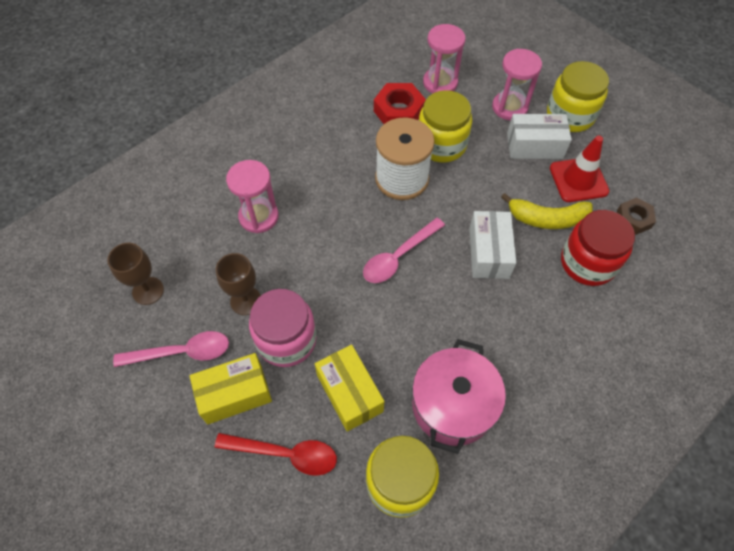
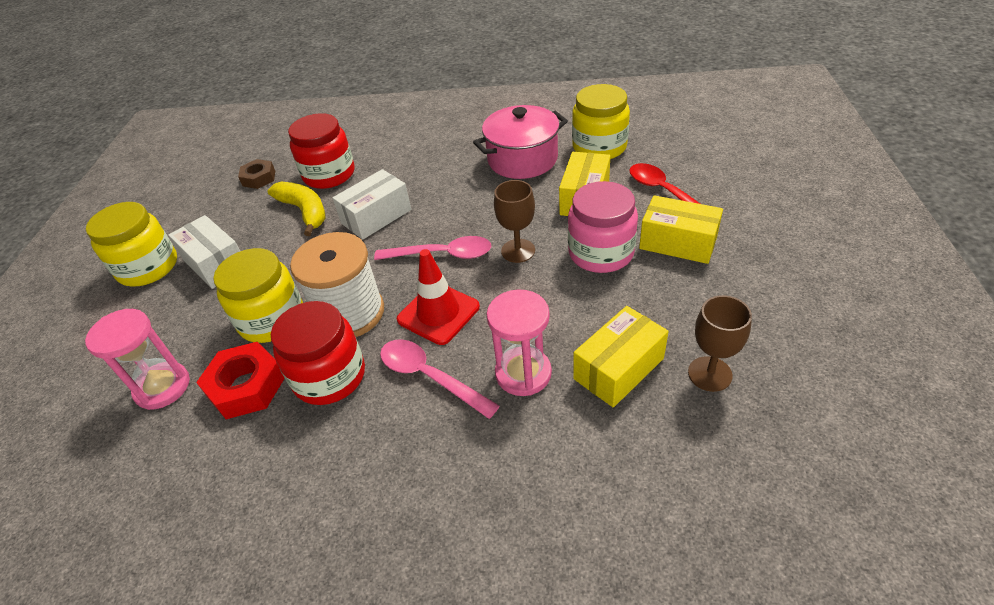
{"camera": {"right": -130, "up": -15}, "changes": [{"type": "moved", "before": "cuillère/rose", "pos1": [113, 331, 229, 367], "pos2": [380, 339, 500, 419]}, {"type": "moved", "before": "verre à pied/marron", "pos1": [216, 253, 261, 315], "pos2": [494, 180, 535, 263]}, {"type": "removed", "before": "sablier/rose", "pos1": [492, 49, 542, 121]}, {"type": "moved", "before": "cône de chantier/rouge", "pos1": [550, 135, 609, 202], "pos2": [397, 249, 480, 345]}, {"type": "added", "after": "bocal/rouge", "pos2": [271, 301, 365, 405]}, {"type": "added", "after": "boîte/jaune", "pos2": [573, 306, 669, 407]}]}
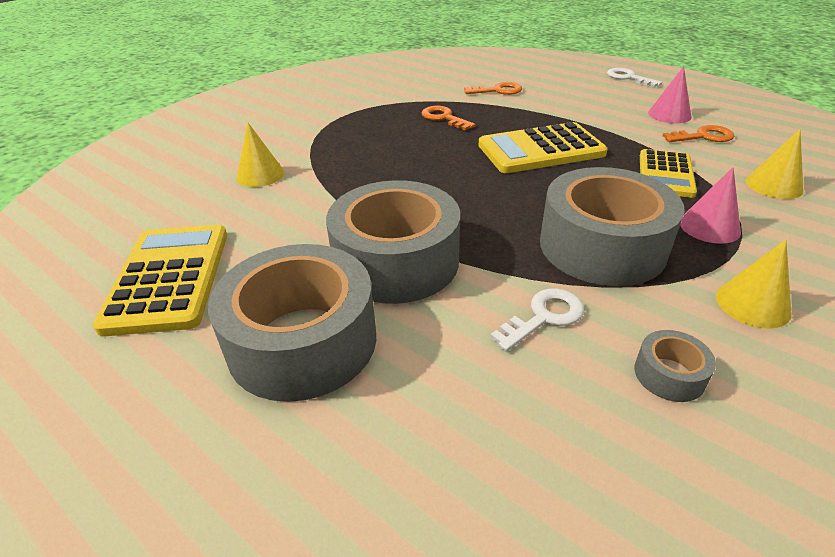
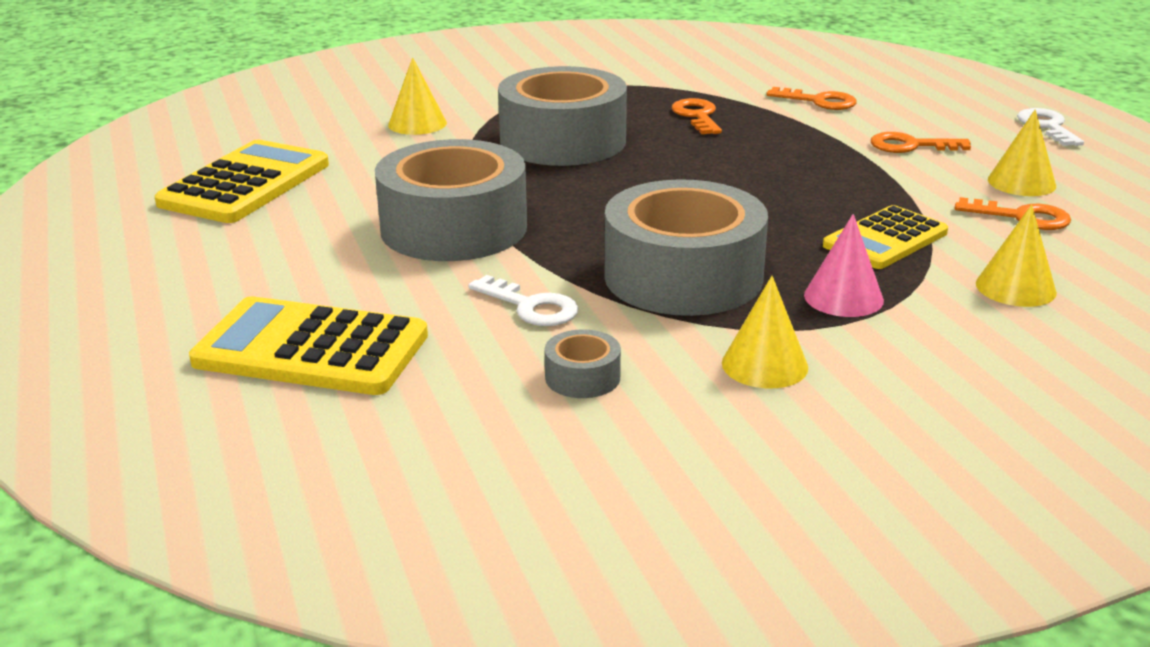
{"camera": {"right": 30, "up": -10}, "changes": [{"type": "moved", "before": "ruban adhésif/gris", "pos1": [208, 244, 376, 402], "pos2": [498, 66, 627, 166]}, {"type": "moved", "before": "calculatrice/jaune", "pos1": [478, 122, 608, 173], "pos2": [189, 296, 428, 395]}, {"type": "turned", "before": "clé/blanc", "pos1": [490, 288, 584, 352], "pos2": [468, 275, 578, 326], "turn": 45}, {"type": "recoloured", "before": "cône/rose", "after": "cône/jaune", "pos1": [648, 66, 692, 123], "pos2": [988, 110, 1056, 196]}, {"type": "added", "after": "clé/orange", "pos2": [871, 132, 971, 153]}]}
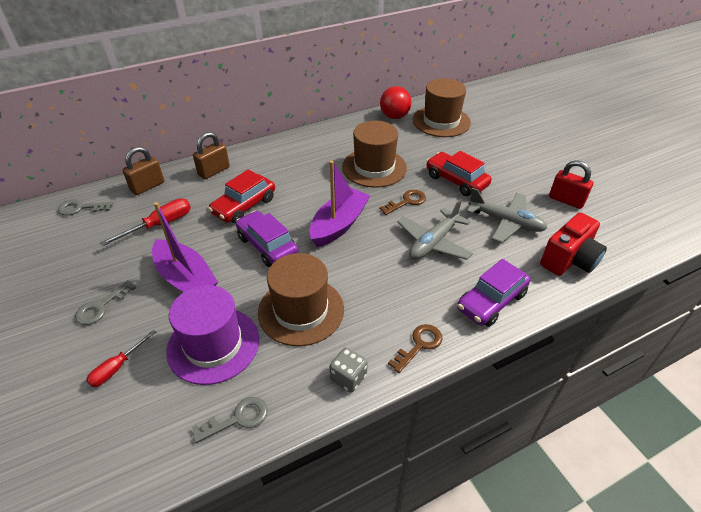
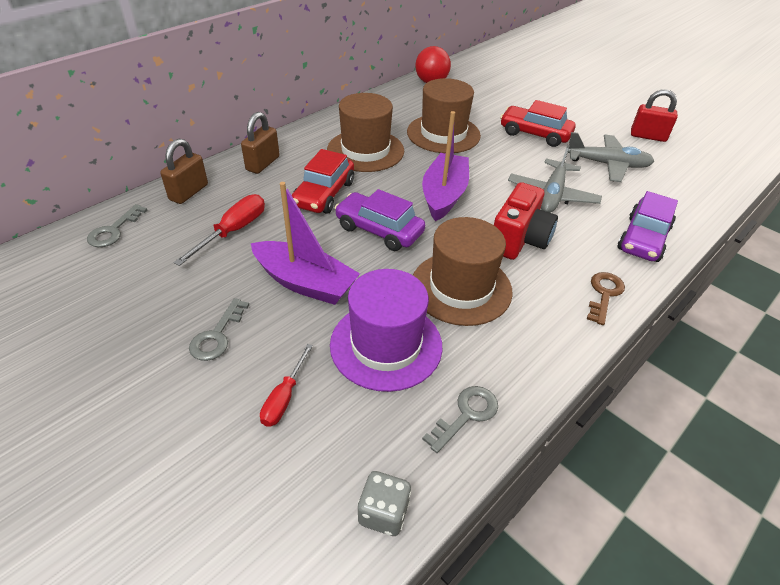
{"camera": {"right": -20, "up": 0}, "changes": [{"type": "turned", "before": "clé/gris", "pos1": [58, 199, 113, 215], "pos2": [87, 204, 147, 247], "turn": -45}, {"type": "moved", "before": "dé/gris", "pos1": [329, 347, 368, 392], "pos2": [358, 471, 411, 536]}, {"type": "removed", "before": "clé/marron", "pos1": [379, 190, 426, 215]}, {"type": "moved", "before": "chapeau/marron", "pos1": [412, 78, 471, 137], "pos2": [327, 93, 404, 172]}, {"type": "moved", "before": "appareil photo/rouge", "pos1": [540, 212, 607, 276], "pos2": [494, 182, 558, 260]}]}
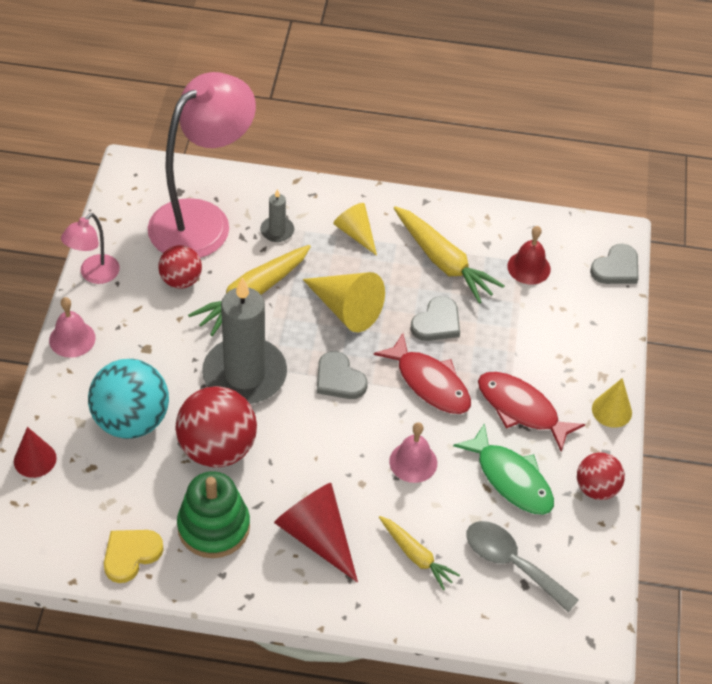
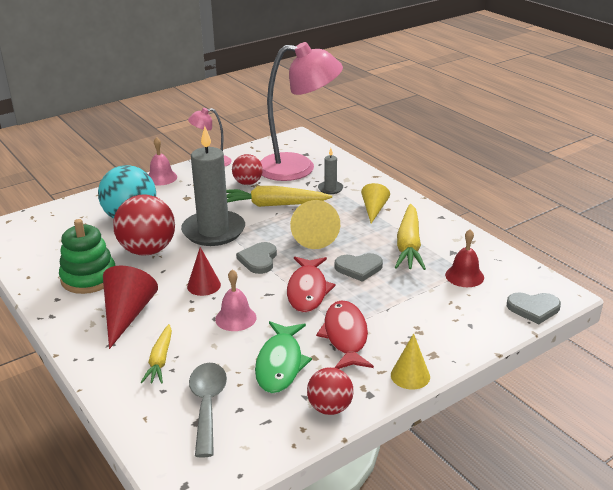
{"camera": {"right": 50, "up": -20}, "changes": [{"type": "moved", "before": "cône/rouge", "pos1": [14, 427, 57, 478], "pos2": [187, 247, 221, 296]}, {"type": "removed", "before": "cœur/jaune", "pos1": [104, 530, 164, 583]}]}
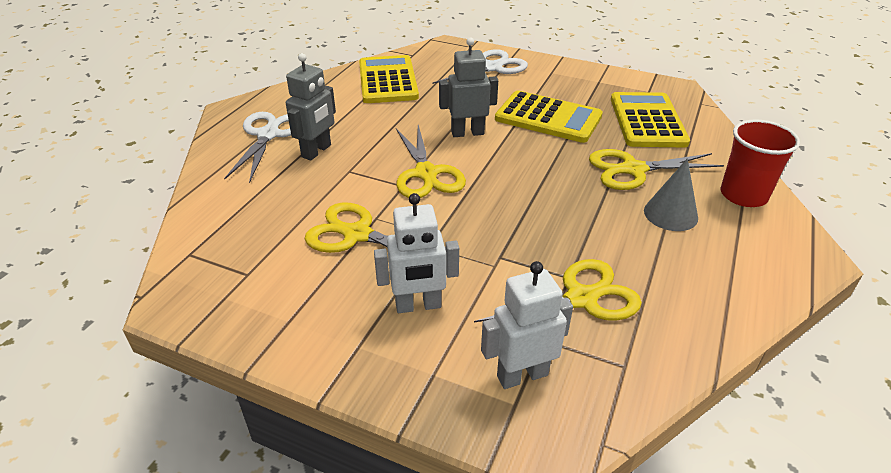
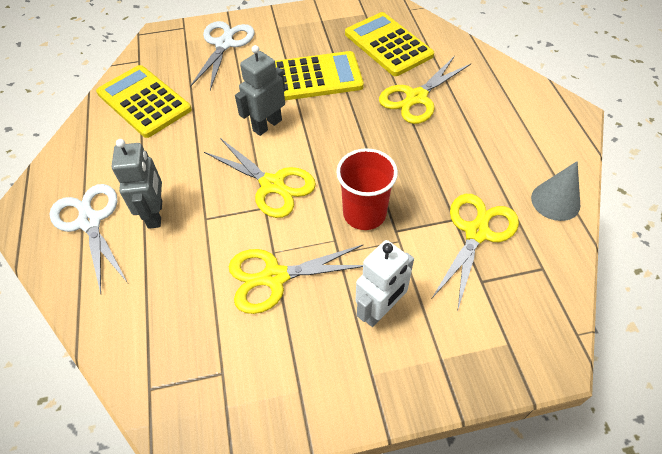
{"camera": {"right": -35, "up": 15}, "changes": [{"type": "removed", "before": "robot/blanc", "pos1": [481, 261, 573, 389]}, {"type": "moved", "before": "cône/gris", "pos1": [644, 158, 698, 231], "pos2": [531, 161, 580, 221]}, {"type": "moved", "before": "gobelet/rouge", "pos1": [721, 119, 800, 207], "pos2": [336, 148, 398, 230]}]}
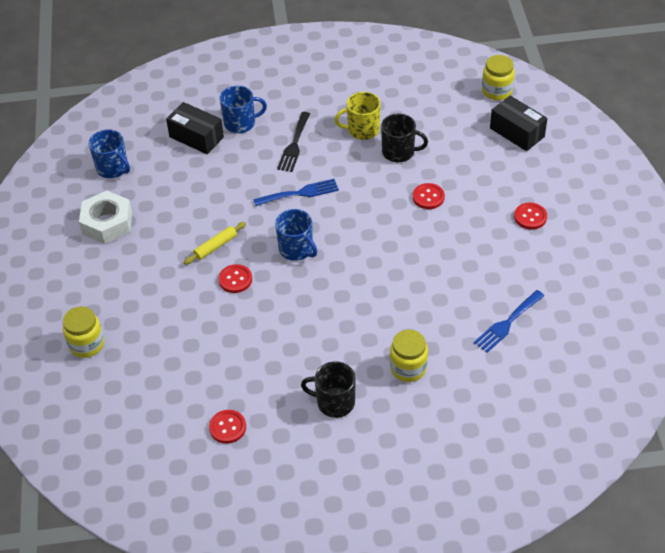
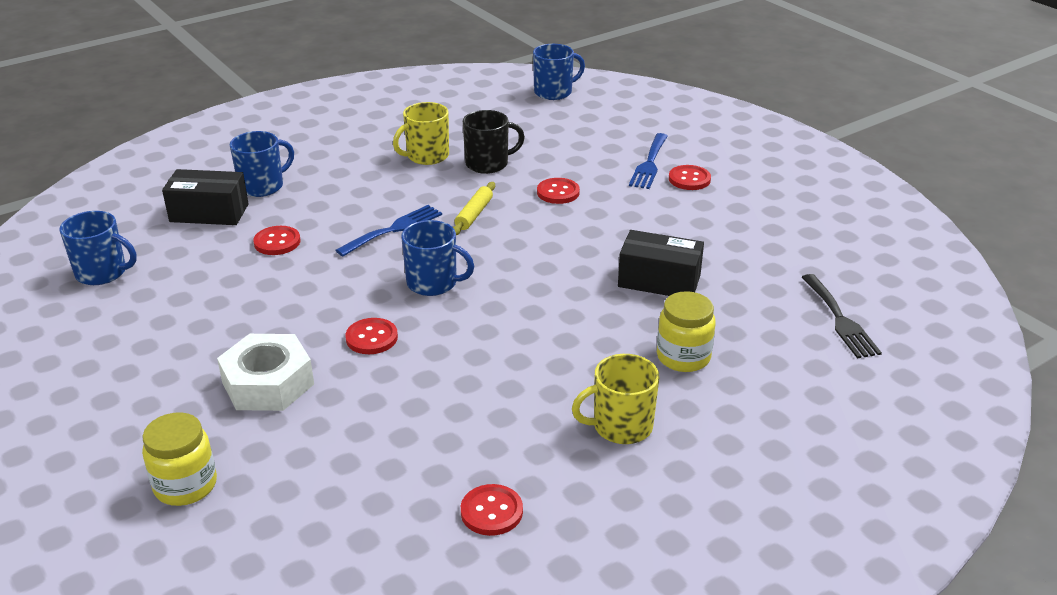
{"camera": {"right": -30, "up": -15}, "changes": [{"type": "moved", "before": "écrou/blanc", "pos1": [79, 191, 132, 244], "pos2": [217, 334, 314, 411]}, {"type": "moved", "before": "rouleau à pâtisserie/jaune", "pos1": [184, 222, 246, 265], "pos2": [453, 182, 495, 235]}, {"type": "moved", "before": "fourchette/noir", "pos1": [277, 112, 310, 172], "pos2": [801, 274, 882, 359]}, {"type": "recoloured", "before": "tasse/noir", "after": "tasse/jaune", "pos1": [301, 361, 356, 418], "pos2": [572, 354, 659, 444]}, {"type": "moved", "before": "fourchette/bleu", "pos1": [474, 290, 544, 353], "pos2": [629, 133, 668, 189]}, {"type": "replaced", "before": "bocal/jaune", "after": "tasse/bleu", "pos1": [482, 55, 515, 100], "pos2": [533, 44, 585, 100]}, {"type": "moved", "before": "boîte/noir", "pos1": [490, 96, 547, 151], "pos2": [618, 230, 704, 296]}, {"type": "added", "after": "bouton/rouge", "pos2": [253, 226, 300, 255]}]}
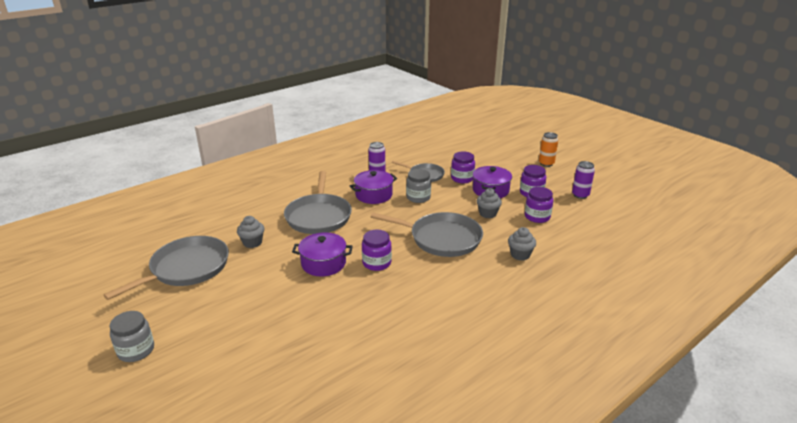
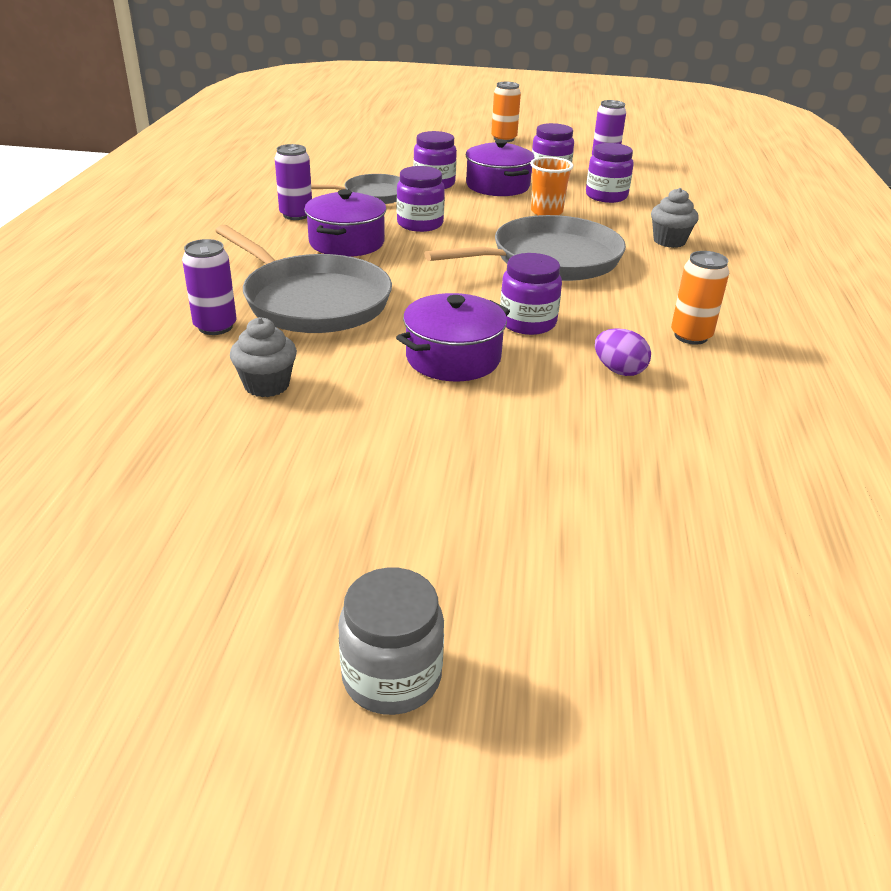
{"camera": {"right": -45, "up": 5}, "changes": [{"type": "removed", "before": "poêle/gris", "pos1": [103, 236, 229, 300]}, {"type": "recoloured", "before": "bocal/gris", "after": "bocal/violet", "pos1": [406, 169, 431, 203], "pos2": [397, 166, 445, 232]}, {"type": "replaced", "before": "muffin/gris", "after": "gobelet/orange", "pos1": [477, 188, 502, 218], "pos2": [530, 157, 574, 215]}, {"type": "added", "after": "canette/violet", "pos2": [182, 239, 237, 335]}, {"type": "added", "after": "œuf/violet", "pos2": [595, 328, 651, 376]}, {"type": "added", "after": "canette/orange", "pos2": [671, 251, 729, 345]}]}
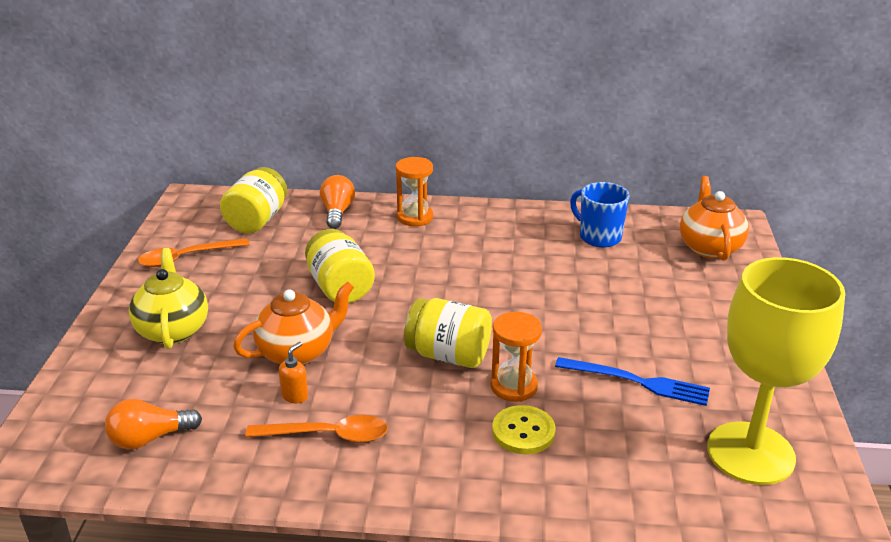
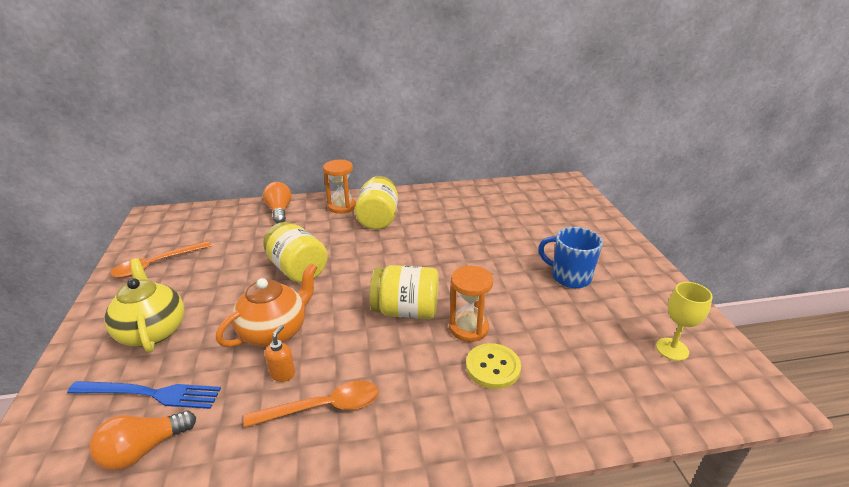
{"camera": {"right": -15, "up": 0}, "changes": [{"type": "moved", "before": "bocal/jaune", "pos1": [220, 167, 287, 233], "pos2": [355, 176, 398, 230]}, {"type": "moved", "before": "fourchette/bleu", "pos1": [555, 357, 710, 406], "pos2": [67, 381, 221, 409]}, {"type": "moved", "before": "tasse/bleu", "pos1": [570, 182, 630, 248], "pos2": [538, 227, 603, 288]}, {"type": "removed", "before": "théière/orange", "pos1": [680, 176, 749, 261]}, {"type": "resized", "before": "verre à pied/jaune", "pos1": [707, 257, 845, 485], "pos2": [656, 282, 713, 361], "scale": 0.44}]}
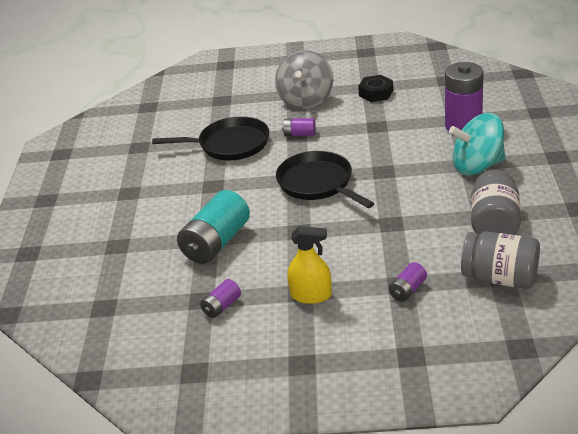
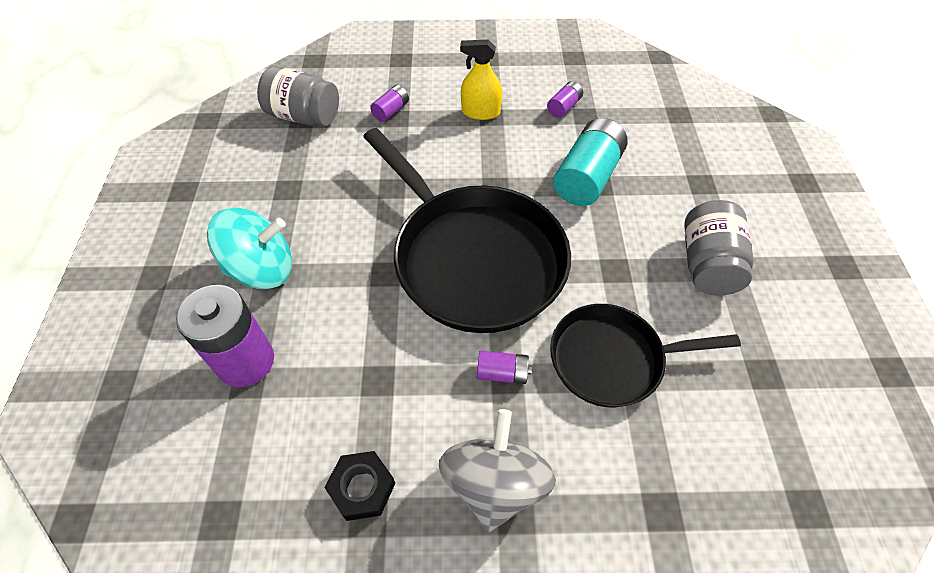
{"camera": {"right": 175, "up": 20}, "changes": [{"type": "resized", "before": "poêle/noir", "pos1": [276, 151, 375, 208], "pos2": [363, 128, 571, 333], "scale": 1.69}, {"type": "moved", "before": "bocal/gris", "pos1": [471, 170, 521, 235], "pos2": [684, 200, 754, 295]}]}
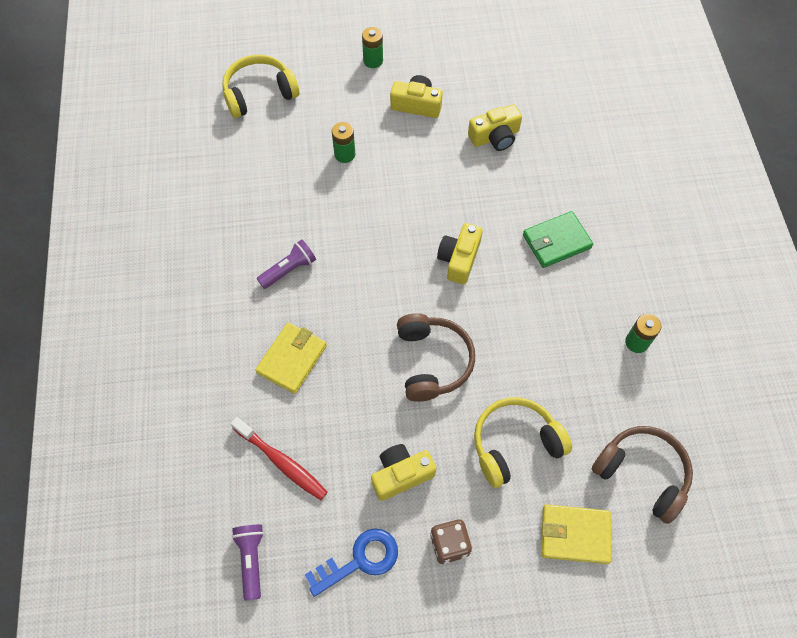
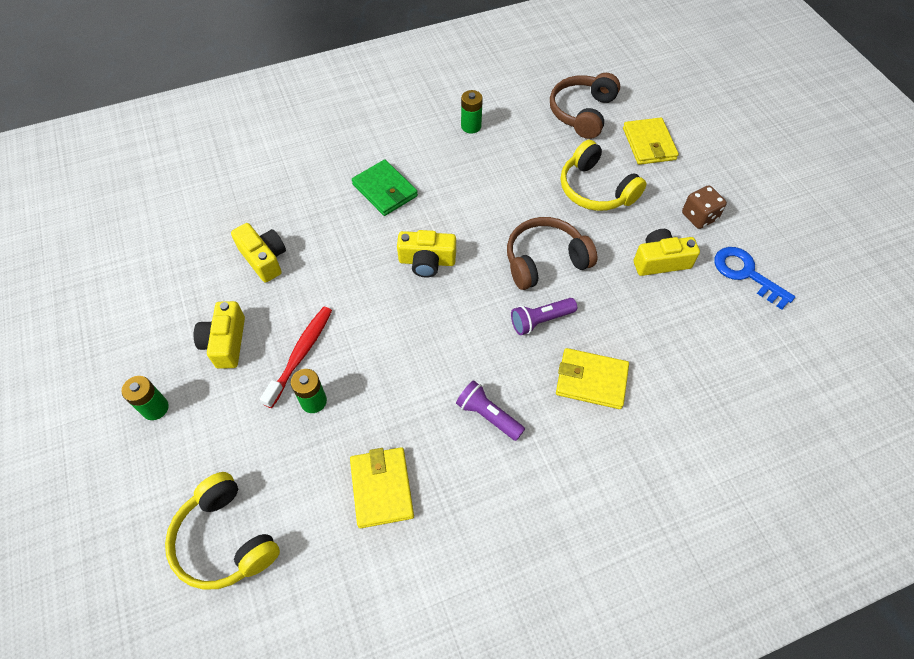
{"camera": {"right": -105, "up": -5}, "changes": [{"type": "moved", "before": "brosse à dents/rouge", "pos1": [230, 417, 328, 500], "pos2": [260, 307, 332, 408]}, {"type": "moved", "before": "lampe de poche/violet", "pos1": [232, 525, 264, 601], "pos2": [511, 298, 577, 335]}, {"type": "turned", "before": "appareil photo/jaune", "pos1": [371, 444, 436, 501], "pos2": [634, 229, 700, 276], "turn": 120}, {"type": "added", "after": "portefeuille/jaune", "pos2": [350, 447, 414, 528]}]}
